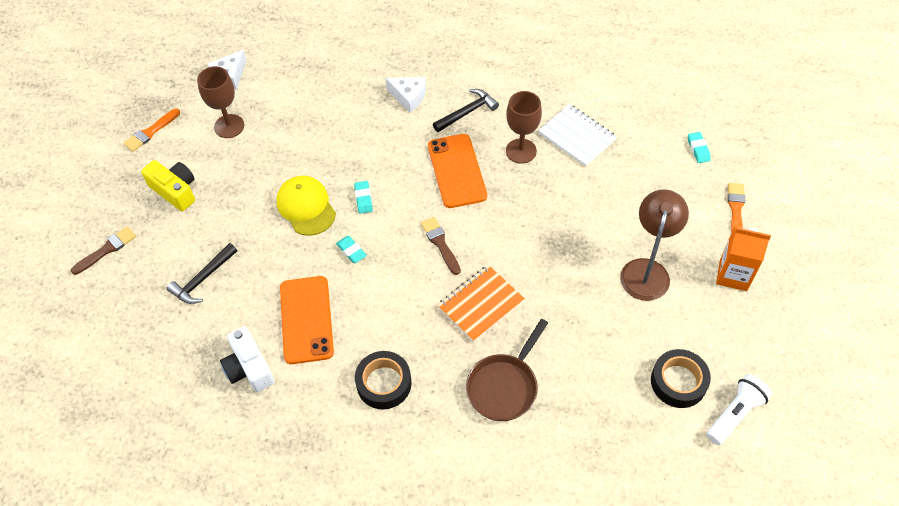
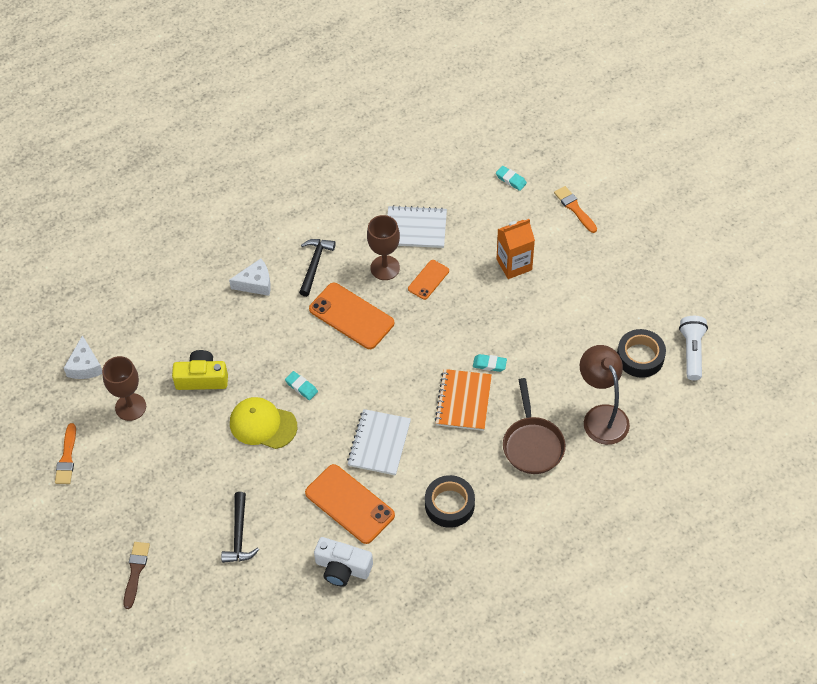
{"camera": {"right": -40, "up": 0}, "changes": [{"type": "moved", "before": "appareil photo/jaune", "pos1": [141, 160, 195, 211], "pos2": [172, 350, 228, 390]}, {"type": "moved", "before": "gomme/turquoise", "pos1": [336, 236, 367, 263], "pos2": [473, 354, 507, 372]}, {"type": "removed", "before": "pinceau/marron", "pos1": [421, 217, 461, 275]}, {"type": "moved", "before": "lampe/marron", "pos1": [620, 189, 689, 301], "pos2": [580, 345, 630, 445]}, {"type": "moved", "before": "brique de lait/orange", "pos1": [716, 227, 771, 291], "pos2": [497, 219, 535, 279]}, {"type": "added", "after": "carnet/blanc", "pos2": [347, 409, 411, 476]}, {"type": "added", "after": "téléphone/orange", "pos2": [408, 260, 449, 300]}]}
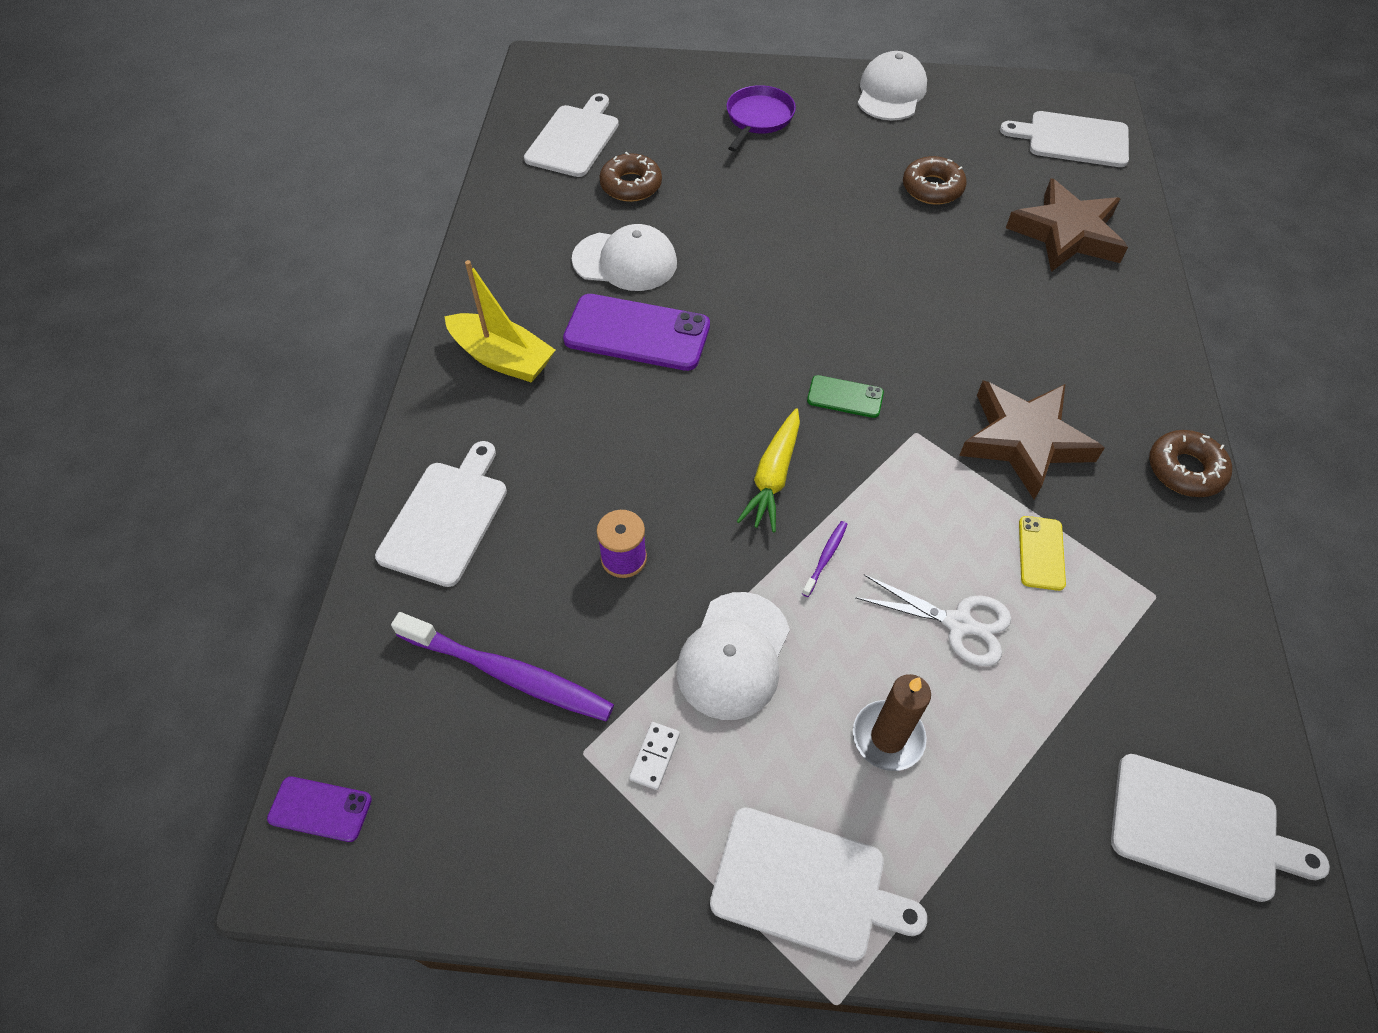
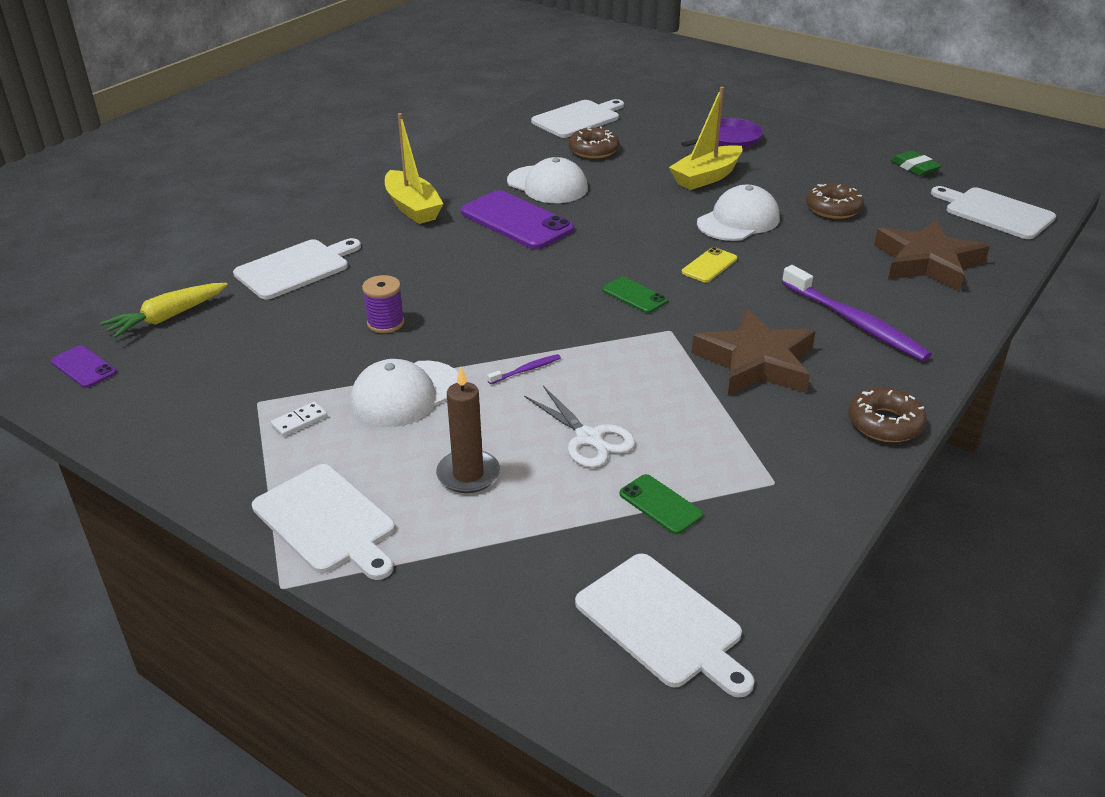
{"camera": {"right": 30, "up": -20}, "changes": [{"type": "moved", "before": "brosse à dents/violet", "pos1": [391, 612, 614, 721], "pos2": [782, 265, 932, 361]}, {"type": "moved", "before": "carotte/jaune", "pos1": [737, 408, 800, 533], "pos2": [100, 283, 228, 338]}, {"type": "moved", "before": "casquette/blanc", "pos1": [858, 51, 927, 120], "pos2": [697, 185, 780, 241]}, {"type": "moved", "before": "téléphone/jaune", "pos1": [1019, 516, 1066, 591], "pos2": [682, 247, 737, 282]}, {"type": "added", "after": "téléphone/vert", "pos2": [620, 474, 703, 534]}, {"type": "added", "after": "bateau/jaune", "pos2": [669, 87, 742, 190]}, {"type": "added", "after": "gomme/vert", "pos2": [890, 150, 942, 176]}]}
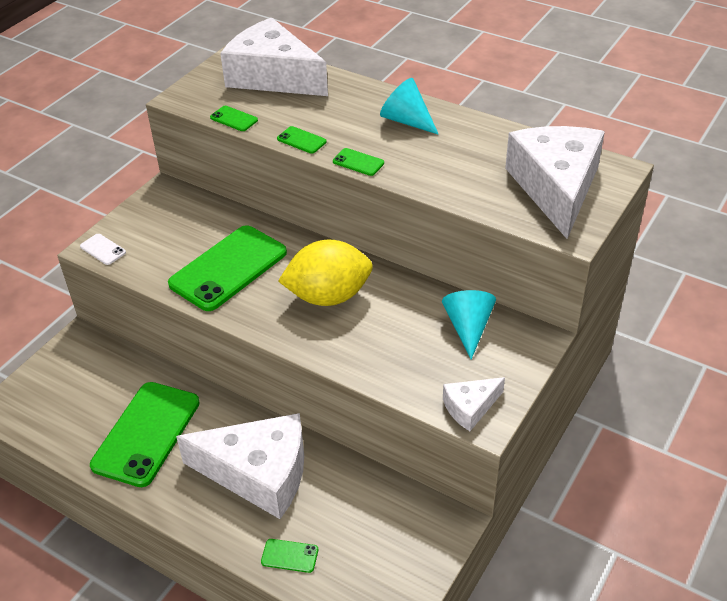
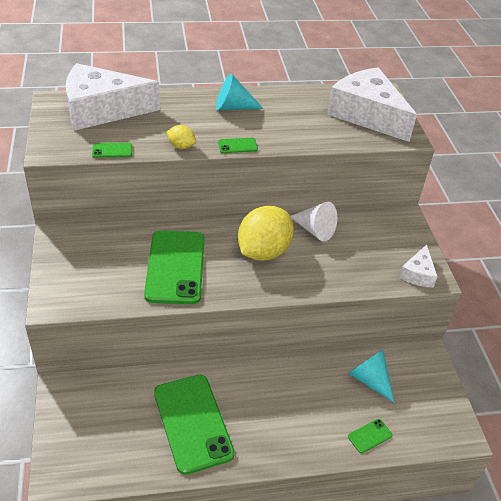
{"camera": {"right": -45, "up": 0}, "changes": [{"type": "removed", "before": "téléphone/blanc", "pos1": [80, 234, 126, 265]}, {"type": "removed", "before": "fromage/blanc", "pos1": [176, 413, 304, 519]}, {"type": "replaced", "before": "téléphone/vert", "after": "citron/jaune", "pos1": [277, 126, 327, 154], "pos2": [166, 125, 196, 149]}, {"type": "moved", "before": "cône/turquoise", "pos1": [442, 290, 496, 360], "pos2": [348, 350, 395, 403]}, {"type": "added", "after": "cône/blanc", "pos2": [291, 202, 337, 242]}]}
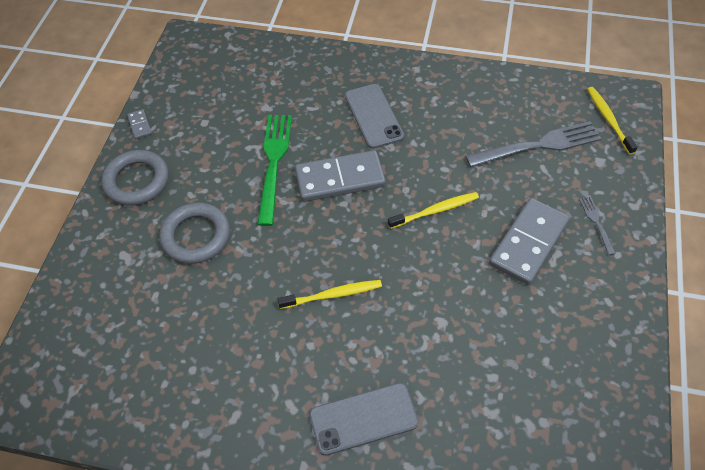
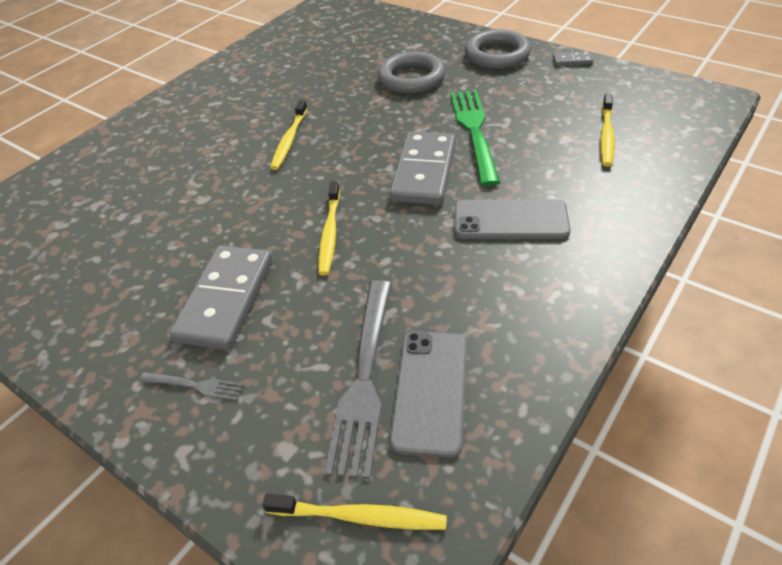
{"camera": {"right": 115, "up": -10}, "changes": [{"type": "turned", "before": "fourchette/vert", "pos1": [257, 115, 292, 226], "pos2": [450, 90, 500, 186], "turn": -120}, {"type": "moved", "before": "téléphone/gris", "pos1": [309, 383, 418, 456], "pos2": [390, 331, 467, 458]}, {"type": "turned", "before": "domino/gris", "pos1": [489, 198, 569, 285], "pos2": [169, 245, 273, 350], "turn": 45}, {"type": "added", "after": "brosse à dents/jaune", "pos2": [600, 94, 615, 167]}]}
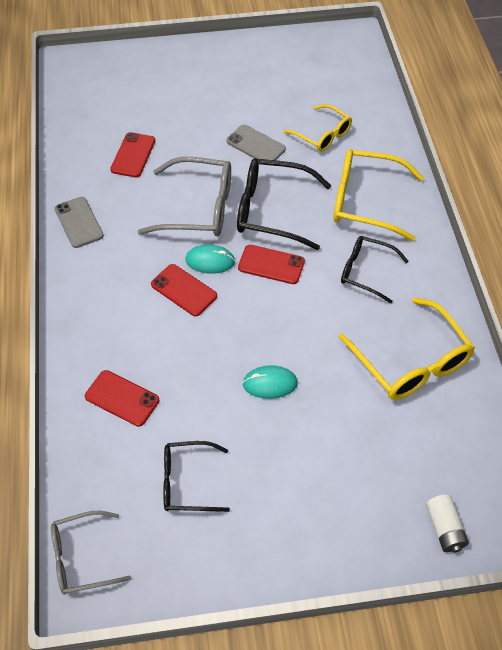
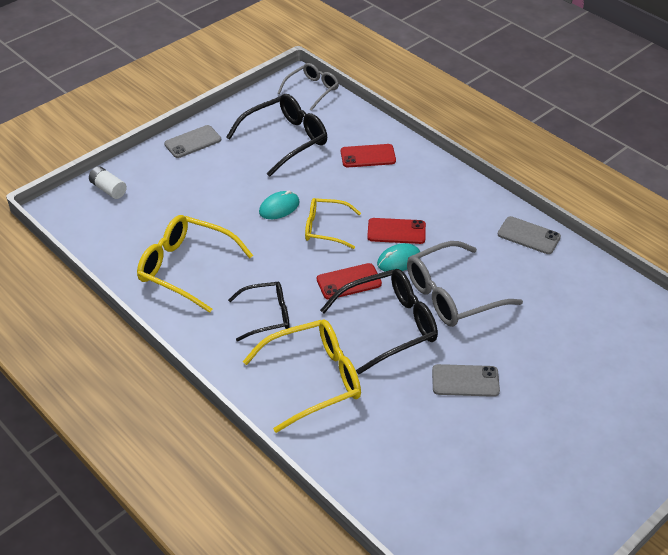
{"camera": {"right": 145, "up": -10}, "changes": [{"type": "removed", "before": "téléphone/rouge", "pos1": [110, 132, 155, 177]}, {"type": "resized", "before": "lunettes/noir", "pos1": [163, 441, 230, 512], "pos2": [226, 94, 327, 177], "scale": 1.59}, {"type": "moved", "before": "lunettes/jaune", "pos1": [283, 104, 352, 152], "pos2": [305, 198, 361, 249]}, {"type": "added", "after": "téléphone/gris", "pos2": [164, 125, 221, 158]}]}
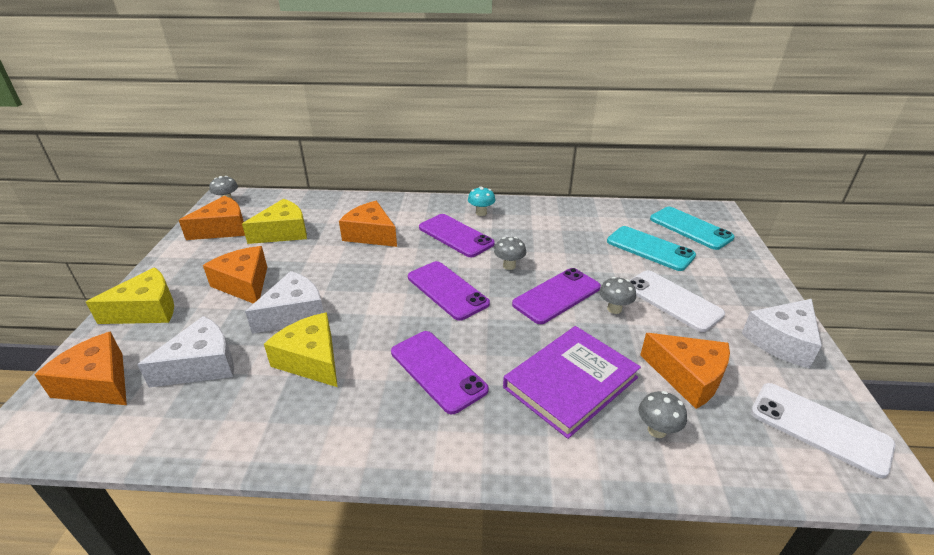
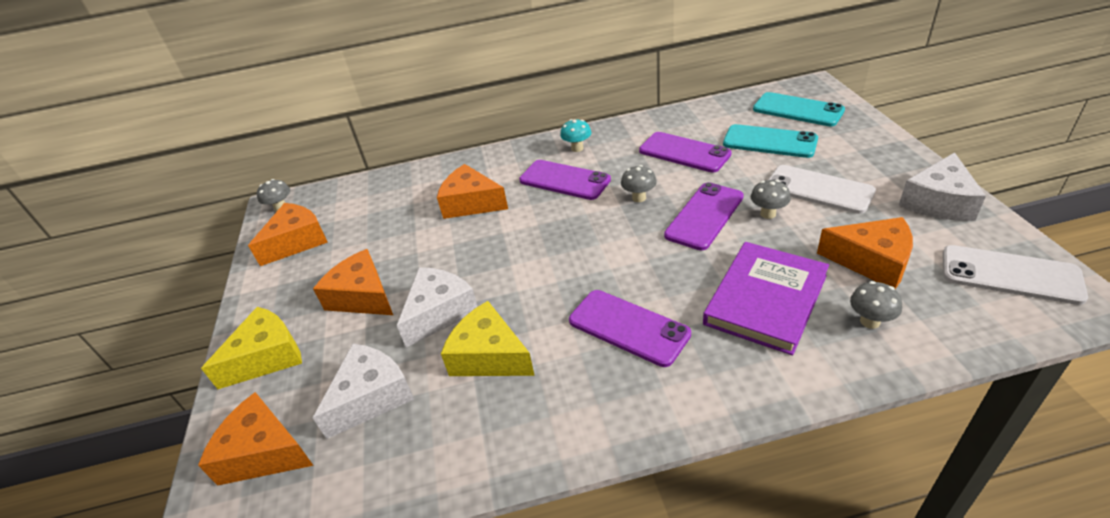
{"camera": {"right": -10, "up": 5}, "changes": [{"type": "removed", "before": "fromage/jaune", "pos1": [242, 199, 307, 244]}, {"type": "moved", "before": "téléphone/violet", "pos1": [408, 261, 490, 321], "pos2": [639, 132, 732, 173]}]}
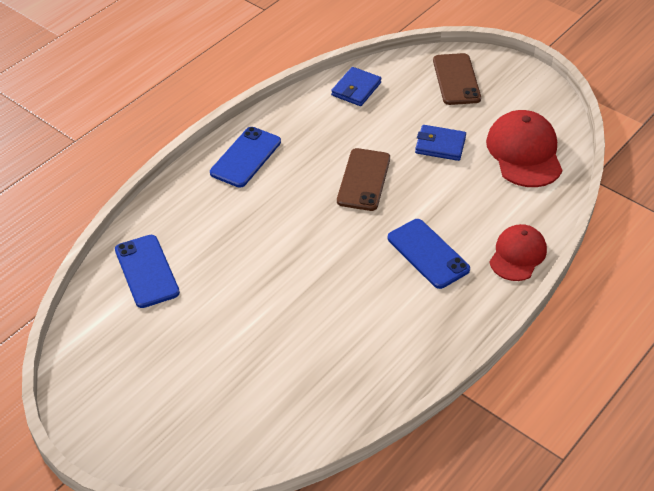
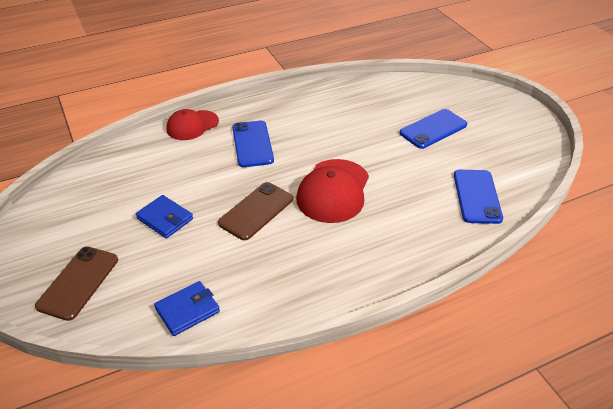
{"camera": {"right": -155, "up": -5}, "changes": [{"type": "moved", "before": "téléphone/bleu", "pos1": [210, 127, 281, 188], "pos2": [400, 109, 467, 149]}, {"type": "moved", "before": "casquette/rouge", "pos1": [486, 110, 562, 187], "pos2": [296, 159, 369, 223]}]}
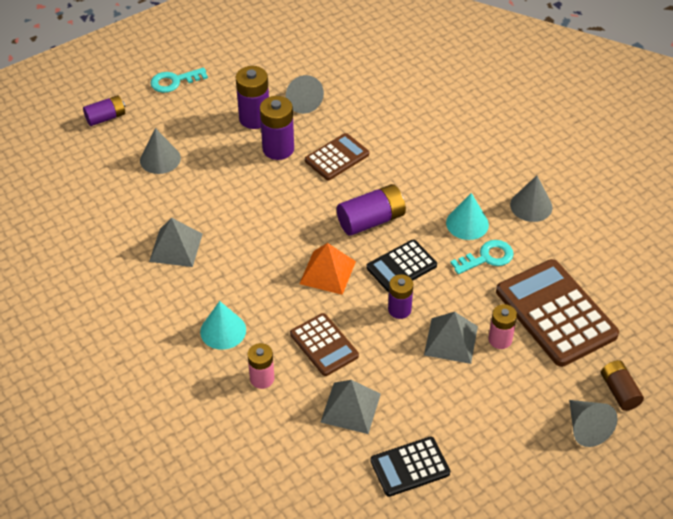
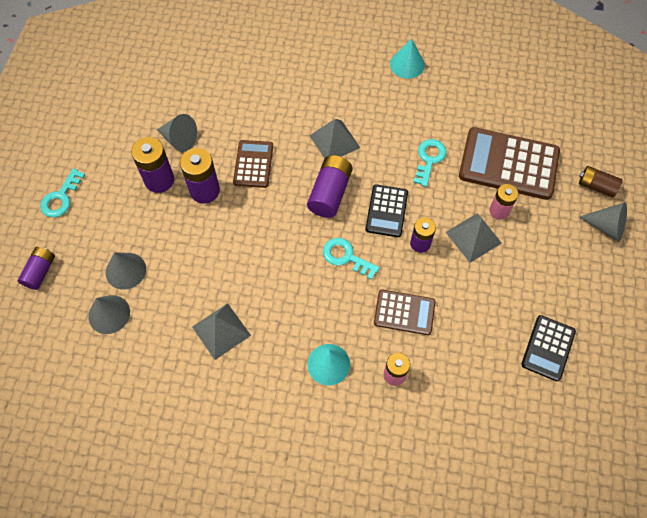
{"camera": {"right": -45, "up": 15}, "changes": [{"type": "replaced", "before": "pyramide/orange", "after": "clé/turquoise", "pos1": [299, 243, 356, 295], "pos2": [323, 238, 380, 280]}, {"type": "moved", "before": "pyramide/gris", "pos1": [320, 380, 381, 434], "pos2": [309, 119, 360, 159]}, {"type": "moved", "before": "cône/turquoise", "pos1": [446, 193, 489, 240], "pos2": [390, 38, 425, 78]}, {"type": "moved", "before": "cône/gris", "pos1": [510, 175, 553, 222], "pos2": [88, 295, 130, 334]}]}
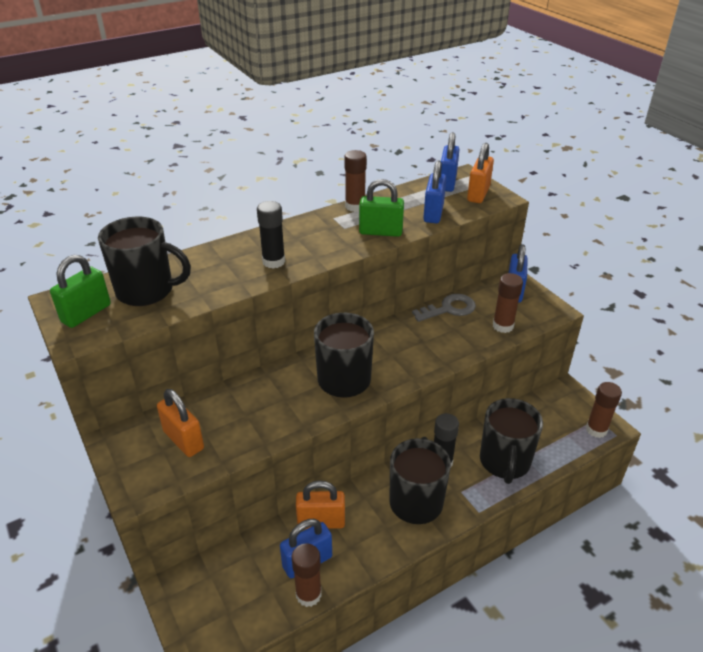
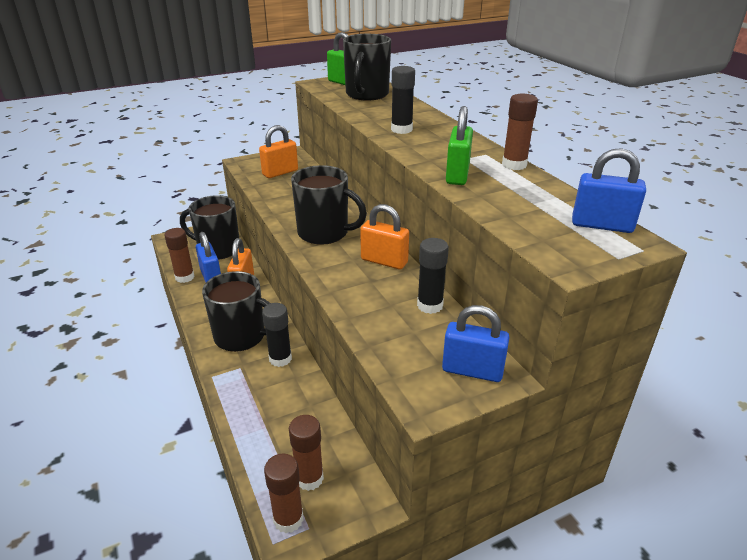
{"camera": {"right": 95, "up": -5}, "changes": [{"type": "replaced", "before": "clé/gris", "after": "bâton de colle/noir", "pos1": [412, 294, 476, 322], "pos2": [417, 238, 449, 314]}, {"type": "removed", "before": "cadenas/bleu", "pos1": [423, 160, 446, 223]}, {"type": "moved", "before": "cadenas/orange", "pos1": [467, 143, 494, 203], "pos2": [360, 204, 409, 269]}, {"type": "moved", "before": "tasse/noir", "pos1": [480, 398, 543, 484], "pos2": [180, 195, 239, 260]}, {"type": "moved", "before": "bâton de colle/marron", "pos1": [493, 273, 523, 333], "pos2": [289, 415, 324, 491]}]}
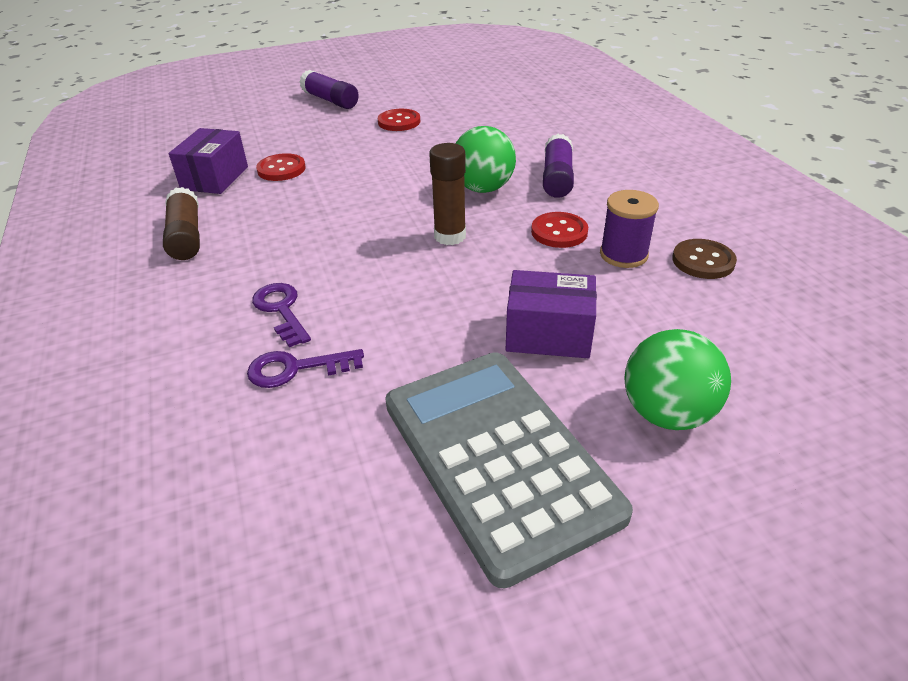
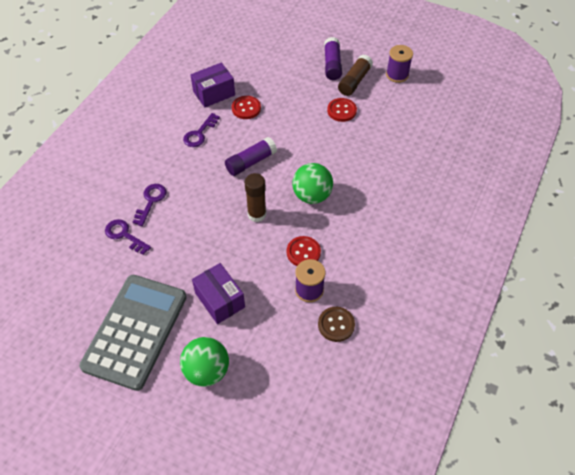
{"camera": {"right": 45, "up": 15}, "changes": [{"type": "moved", "before": "bâton de colle/marron", "pos1": [163, 187, 200, 260], "pos2": [338, 55, 373, 96]}, {"type": "moved", "before": "bâton de colle/violet", "pos1": [543, 134, 574, 198], "pos2": [225, 137, 277, 176]}, {"type": "added", "after": "clé/violet", "pos2": [183, 113, 220, 147]}, {"type": "added", "after": "bobine/violet", "pos2": [386, 45, 413, 83]}]}
